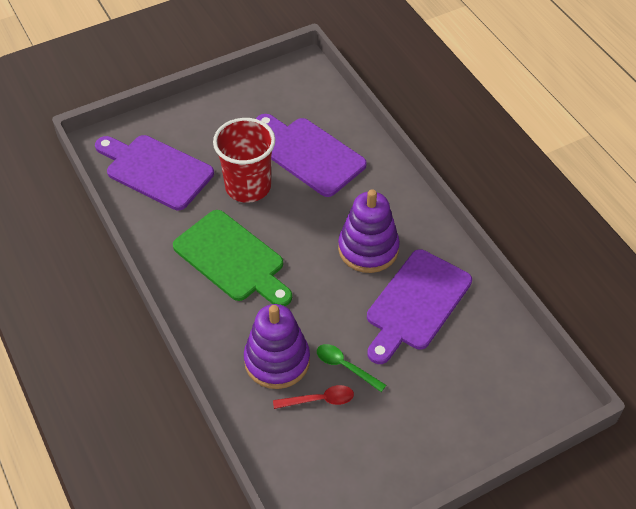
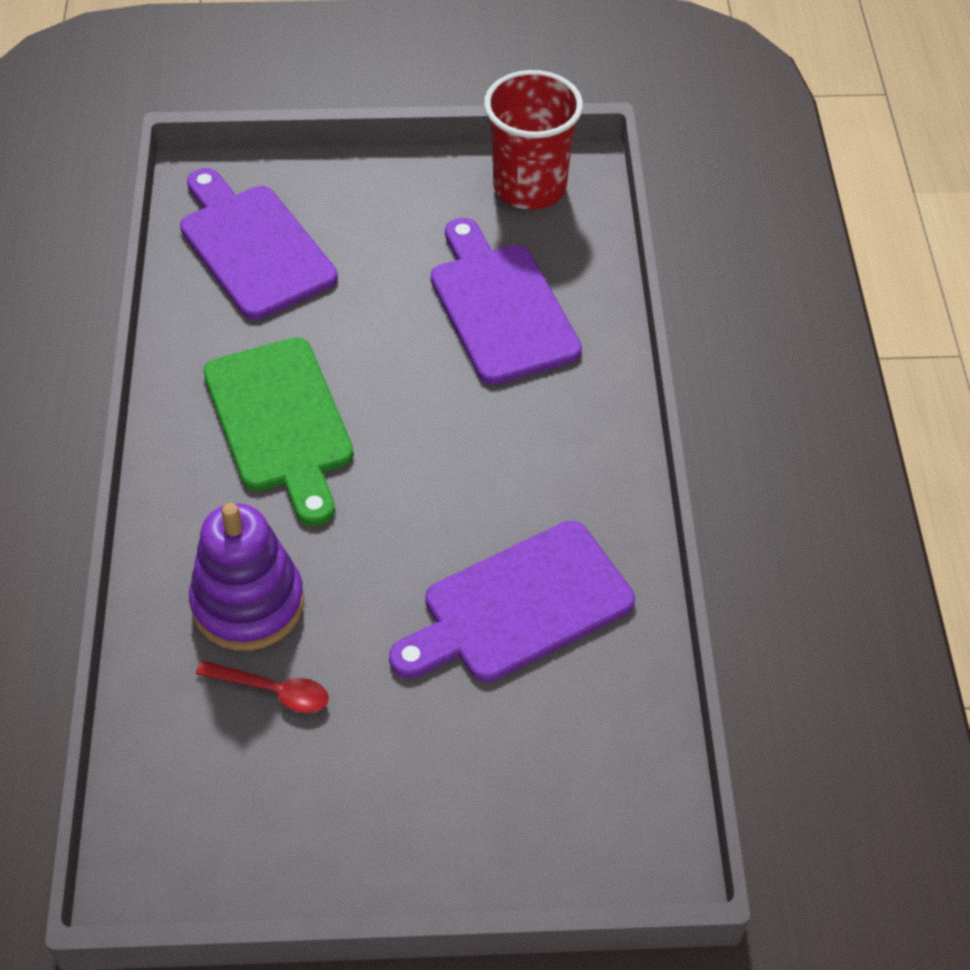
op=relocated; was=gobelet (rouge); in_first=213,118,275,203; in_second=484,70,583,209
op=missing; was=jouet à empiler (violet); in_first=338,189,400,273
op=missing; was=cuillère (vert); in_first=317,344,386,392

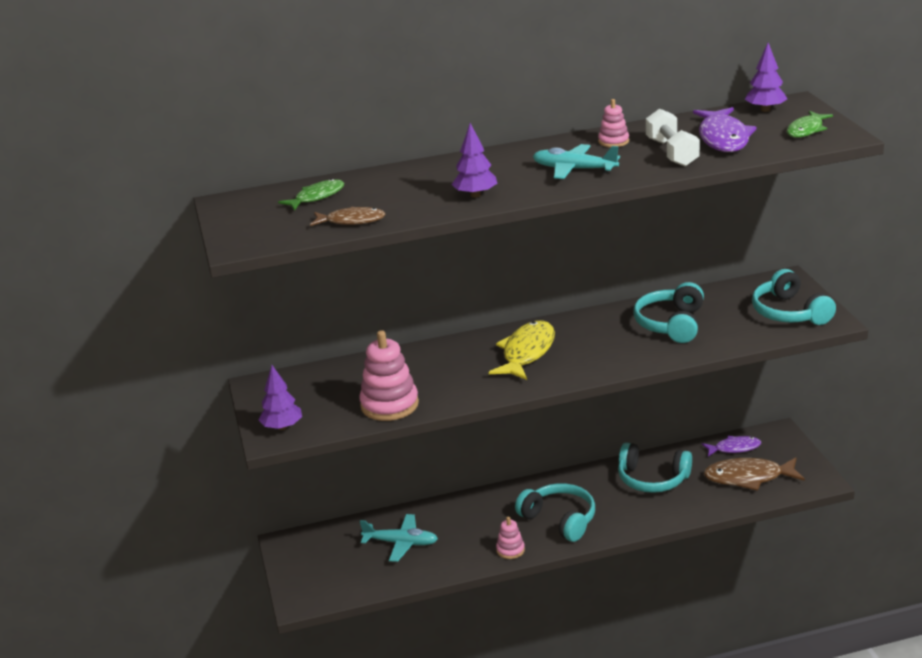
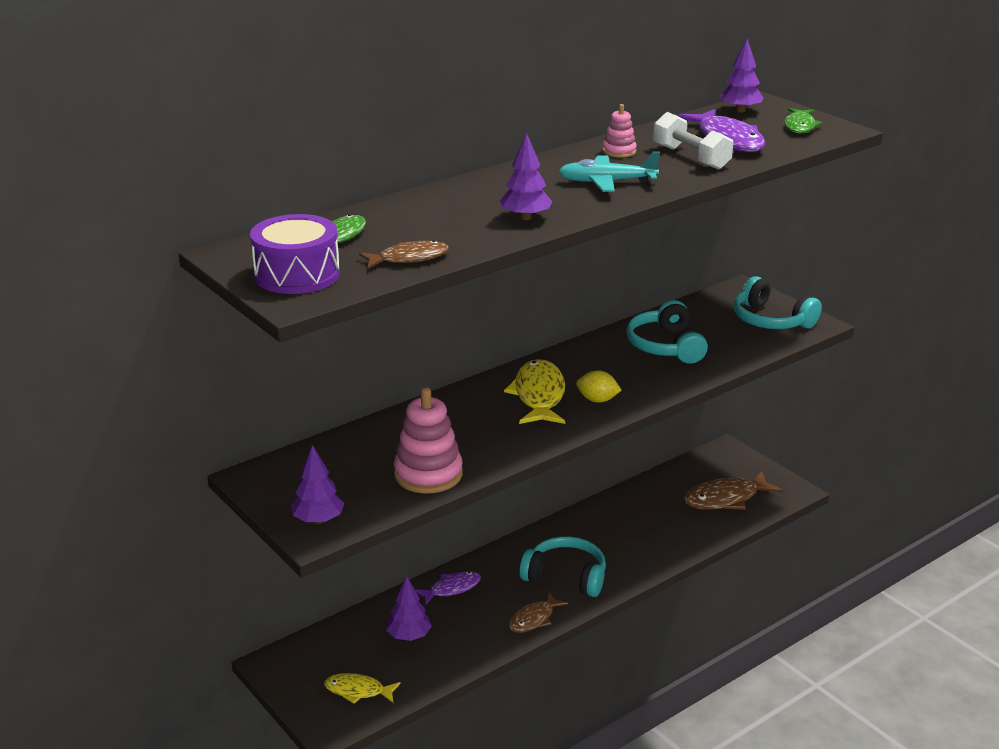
op=relocated; was=poisson (violet); in_first=702,436,761,457; in_second=415,571,481,605
op=missing; was=casque audio (turquoise); in_first=618,442,692,493
op=exchanged; was=avion (turquoise); now=arbre (violet); in_first=360,514,438,562; in_second=386,576,432,641
op=exchanged; was=jouet à empiler (rose); now=poisson (marron); in_first=496,517,525,559; in_second=509,592,568,633
op=appeared; now=tambour (violet); in_second=250,214,340,294
op=appeared; now=citron (jaune); in_second=576,370,621,403
op=appeared; now=poisson (jaune); in_second=324,673,401,704

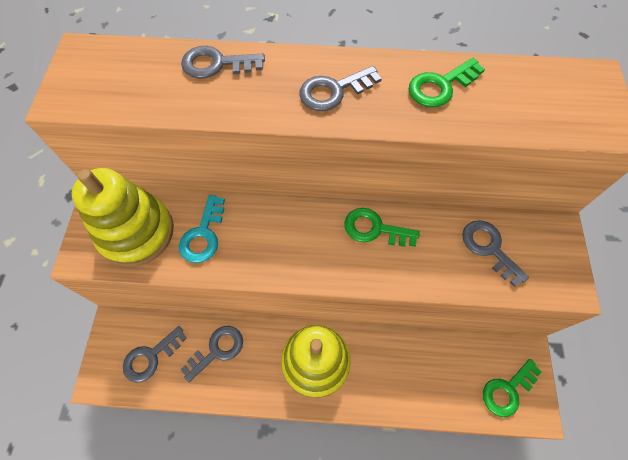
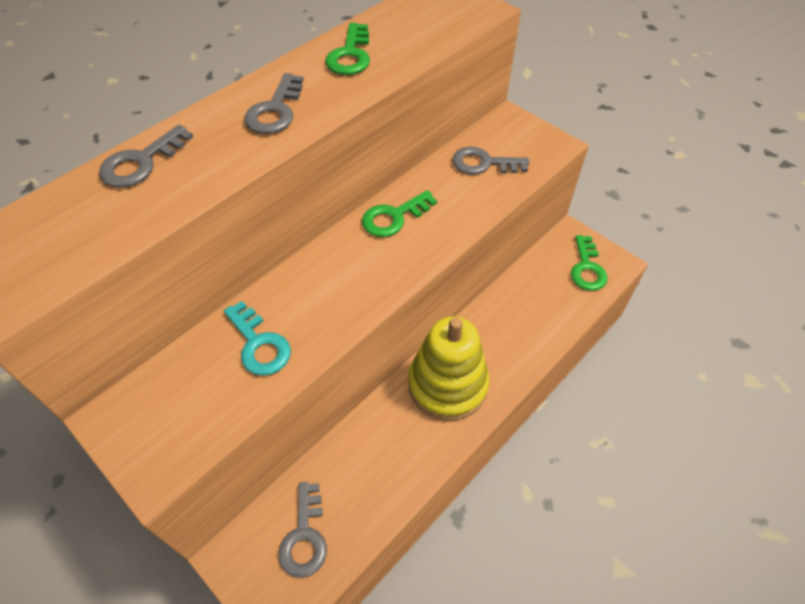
op=missing; was=jouet à empiler (jaune); in_first=72,168,174,267
op=missing; was=clé (gris); in_first=180,326,243,382

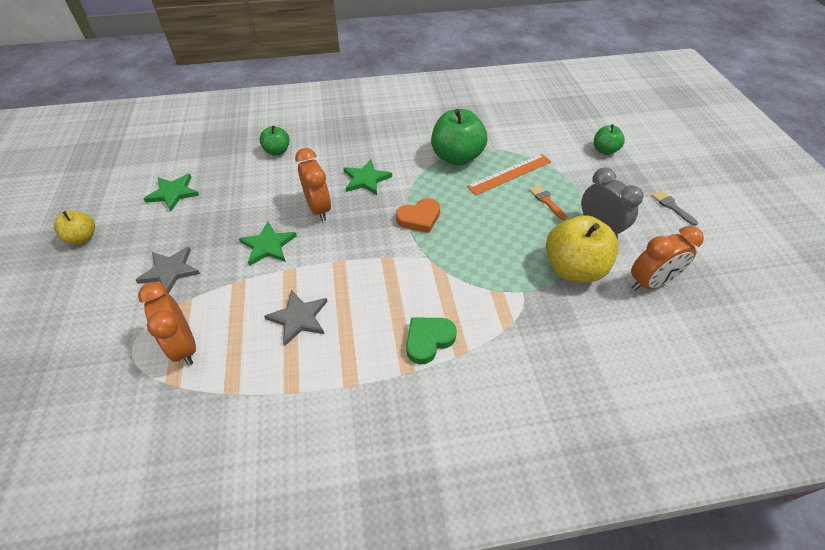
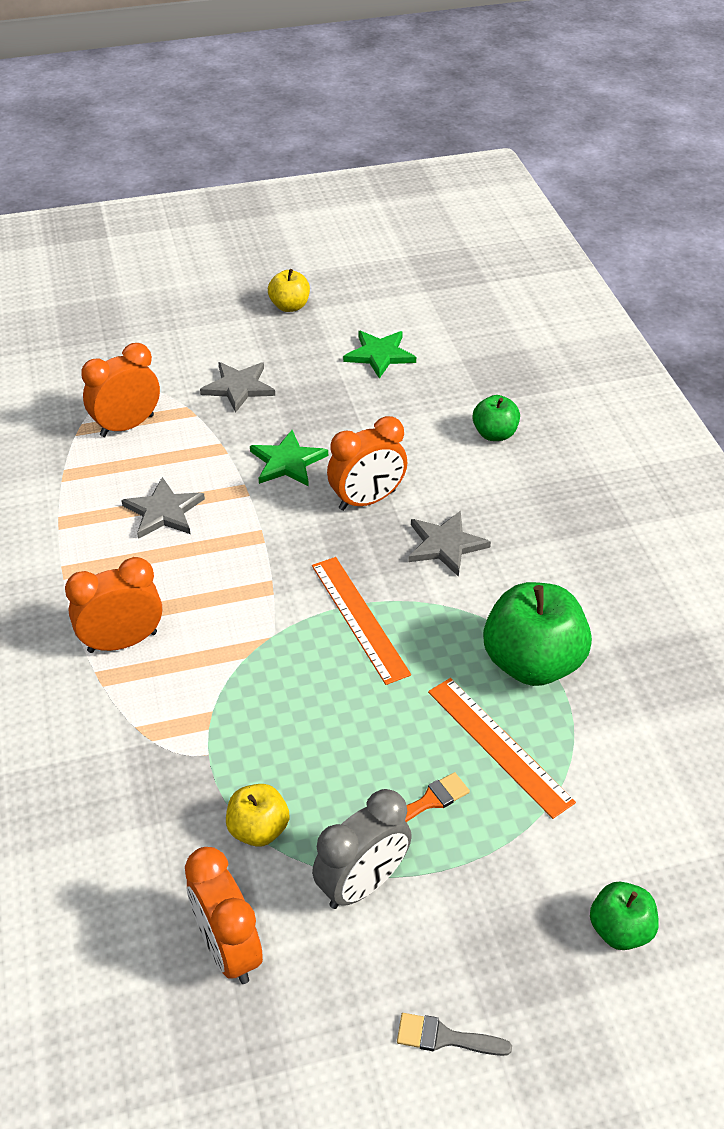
op=colour; was=étoile (vert); now=étoile (gris); in_first=344,159,392,195; in_second=408,511,491,577
op=spun; was=pinceau (gris); in_first=652,190,698,226; in_second=397,1013,512,1056; clockwise=-135
op=exchanged; was=cœur (orange); now=règle (orange); in_first=396,198,440,233; in_second=312,557,411,685
op=size; was=pomme (jaune); in_first=546,215,619,283; in_second=226,784,289,847; ratio=0.54
op=exchanged; was=cœur (vert); now=réveil (orange); in_first=406,318,457,365; in_second=65,557,162,653

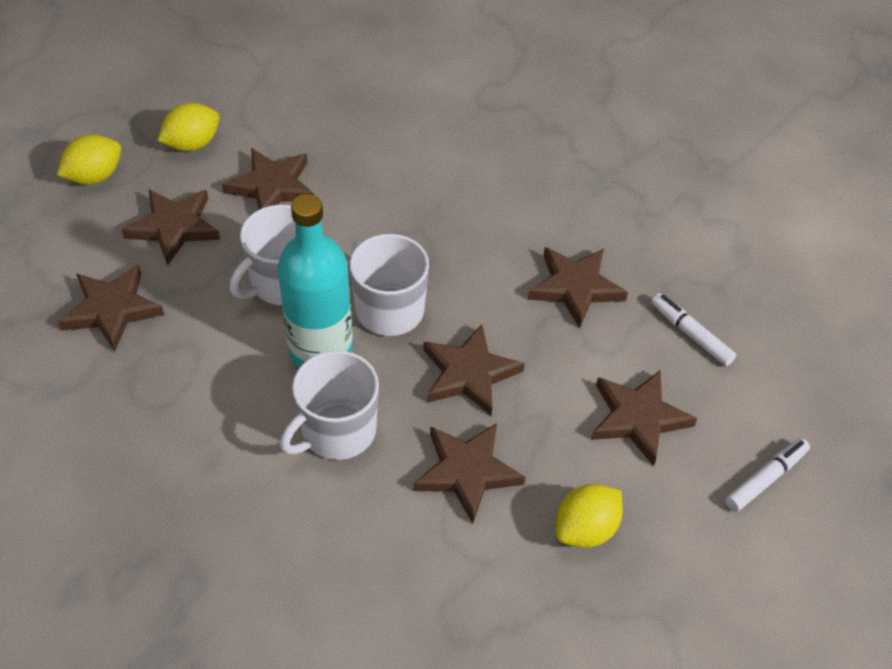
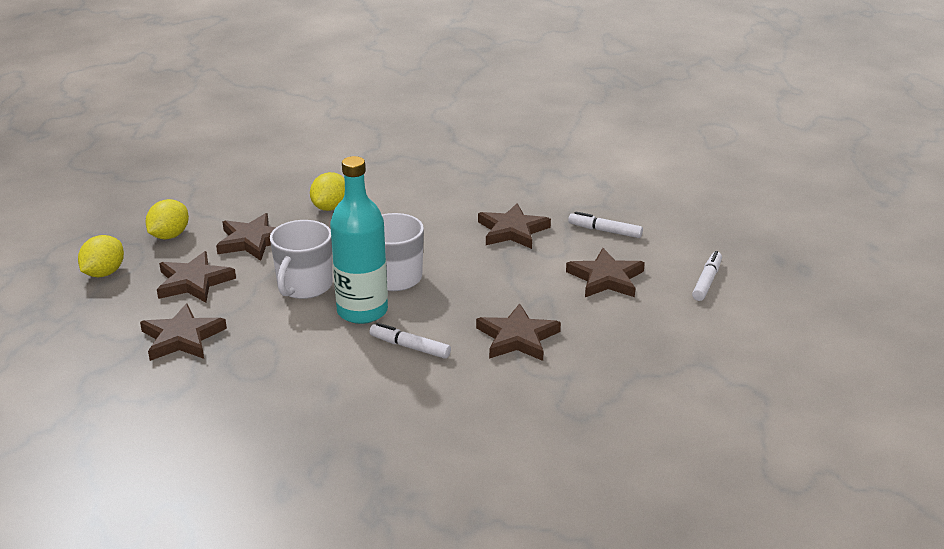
op=missing; was=étoile (marron); in_first=423,324,525,416
op=exchanged; was=tasse (blanc); now=feutre (blanc); in_first=280,350,379,460; in_second=369,323,451,359
op=relocated; was=citron (jaune); in_first=556,484,623,548; in_second=310,172,345,211

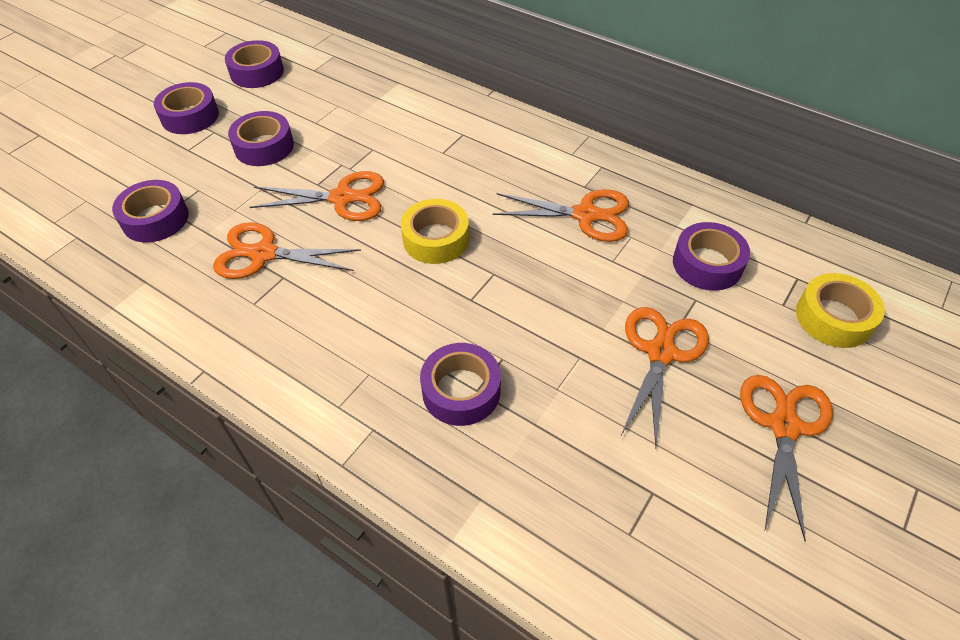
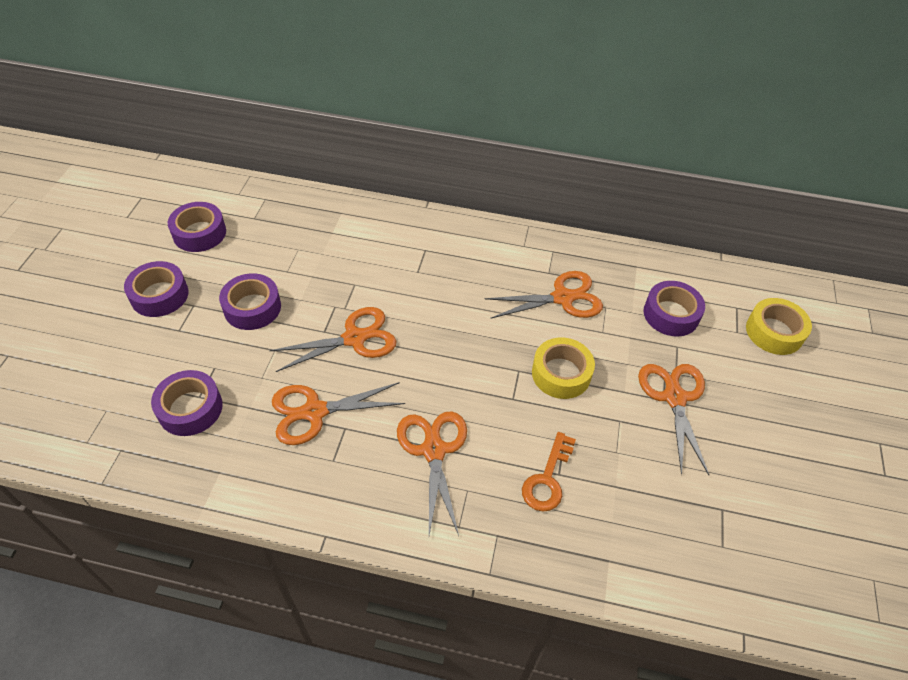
op=relocated; was=ruban adhésif (jaune); in_first=401,199,469,264; in_second=532,337,595,399
op=exchanged; was=ruban adhésif (violet); now=clé (orange); in_first=420,343,501,426; in_second=522,432,576,512
op=relocated; was=ciseaux (orange); in_first=740,375,833,541; in_second=397,411,467,536

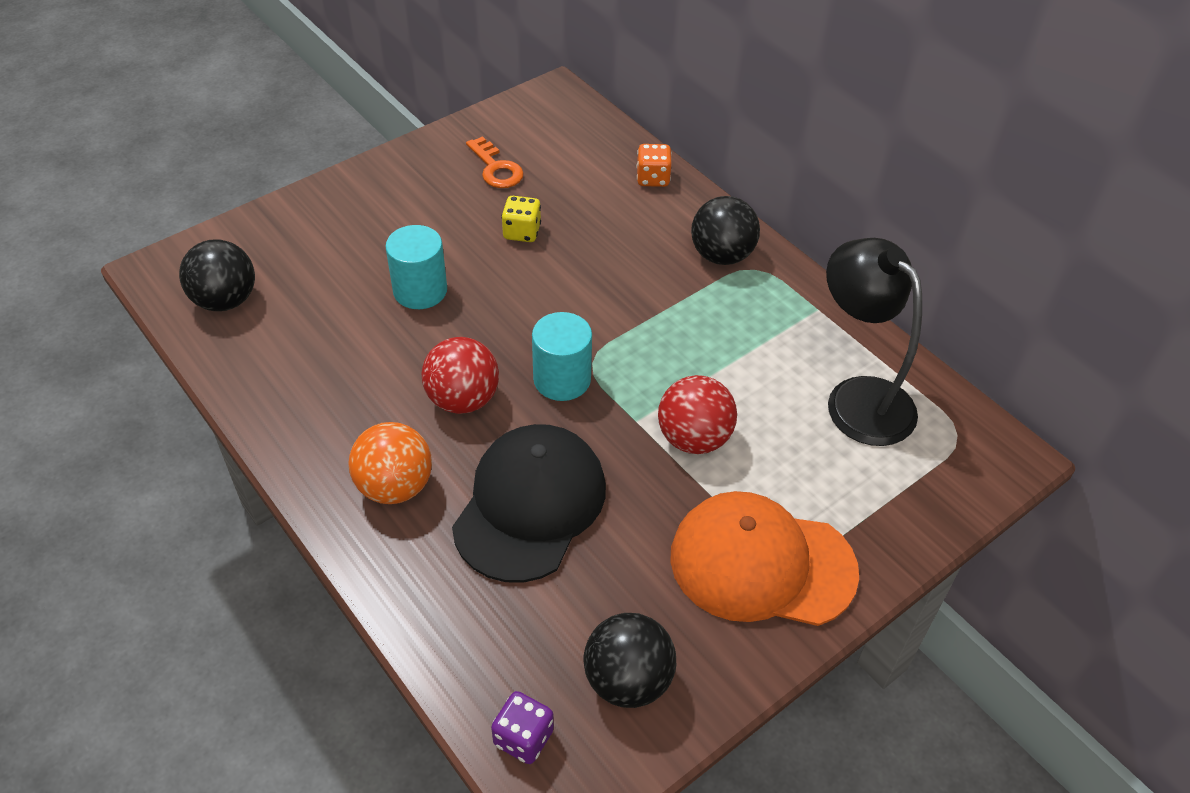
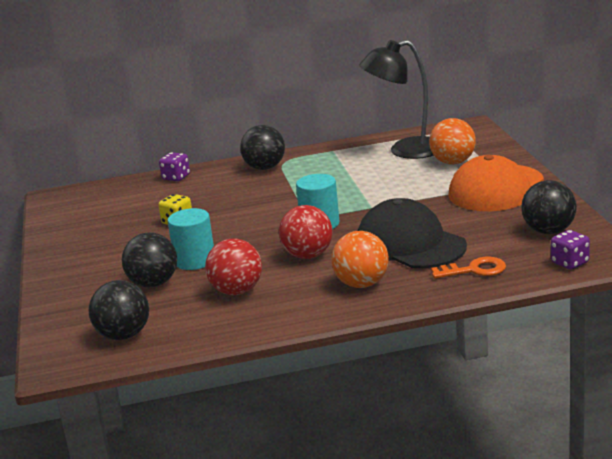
op=relocated; was=clé (orange); in_first=466,136,523,188; in_second=431,257,506,278
op=colour; was=dé (orange); now=dé (violet); in_first=637,144,672,187; in_second=159,152,190,181
op=relocated; was=balle (rouge); in_first=658,375,737,454; in_second=205,238,262,295
op=appeared; now=balle (orange); in_second=429,118,476,165
op=appeared; now=balle (noir); in_second=122,232,177,288

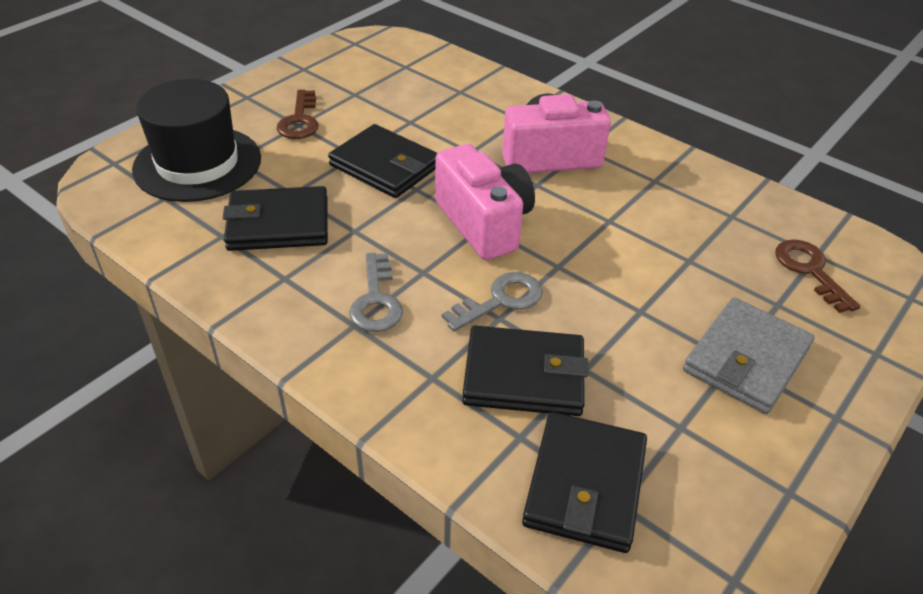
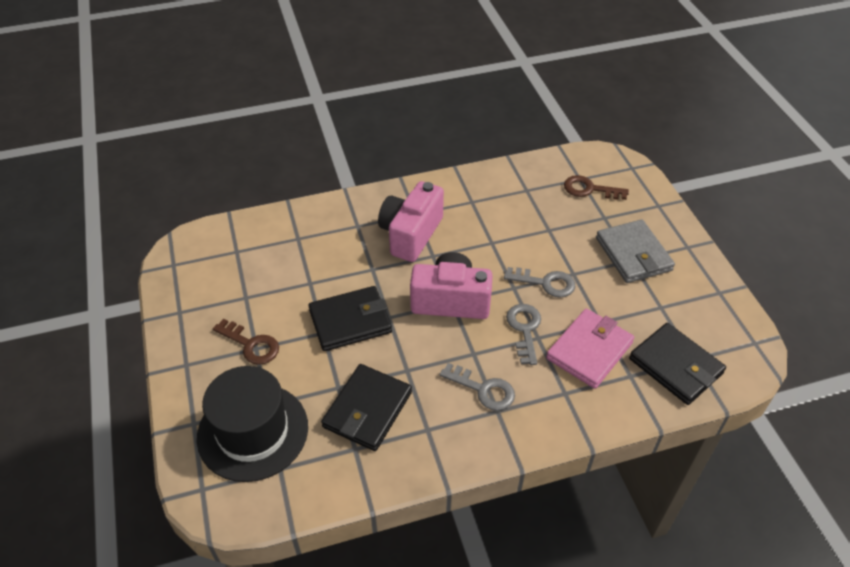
op=colour; was=portefeuille (noir); now=portefeuille (rose); in_first=462,326,588,416; in_second=546,308,635,389
op=appeared; now=clé (gris); in_second=504,267,576,298

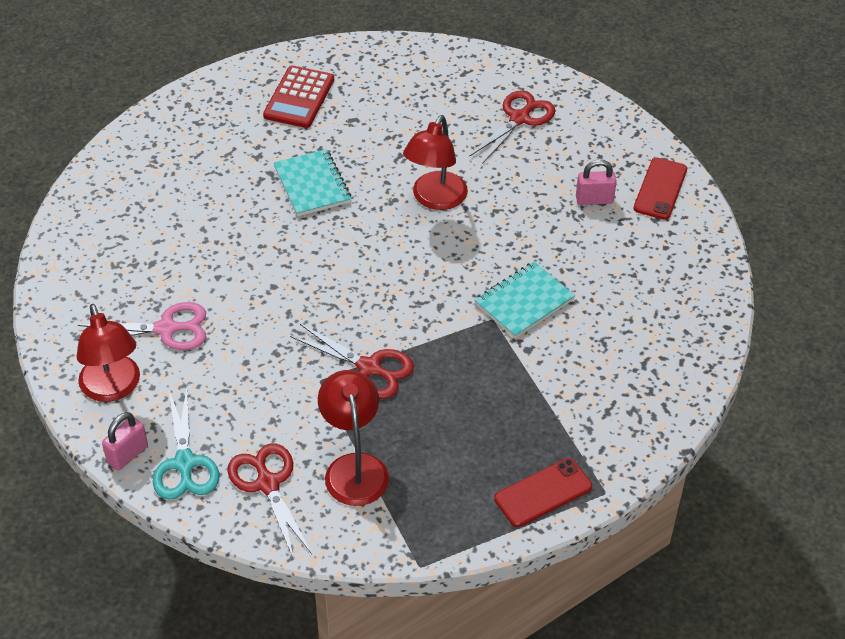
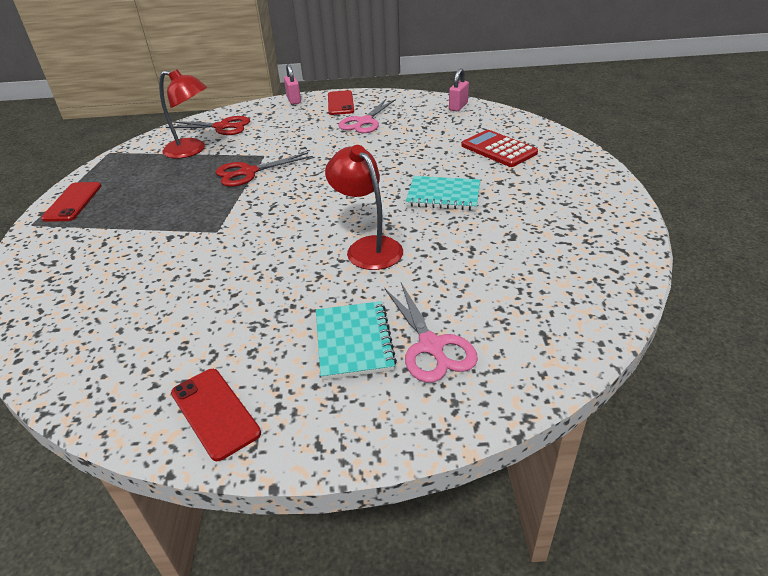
op=relocated; was=calculatrice (rouge); in_first=263,65,334,128; in_second=461,130,538,167
op=colour; was=ciseaux (rouge); now=ciseaux (rose); in_first=469,90,556,164; in_second=385,283,478,383
op=relocated; was=cadenas (rose); in_first=576,159,617,205; in_second=449,68,469,111
op=relocated; was=carnet (turquoise); in_first=475,262,575,339; in_second=316,301,397,380
op=exchanged; was=lampe (rouge); now=téléphone (rouge); in_first=77,304,140,402; in_second=328,90,354,115
op=missing; was=ciseaux (turquoise); in_first=153,388,219,500

